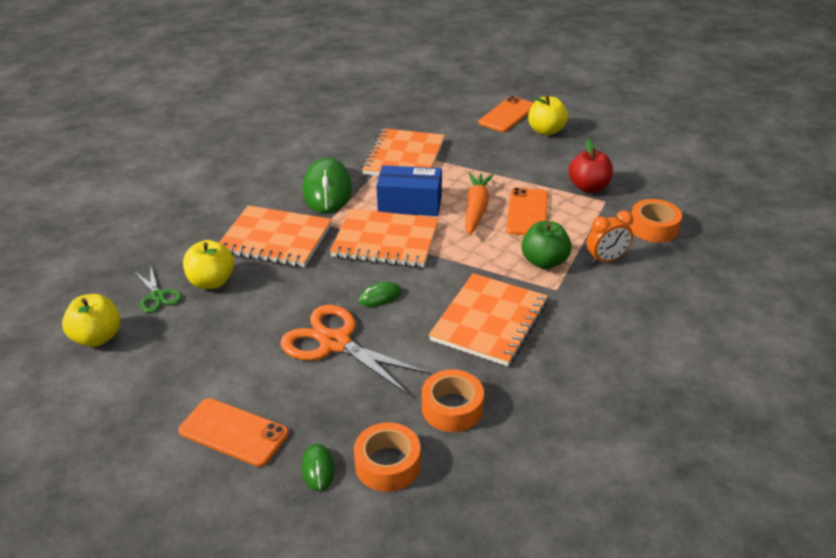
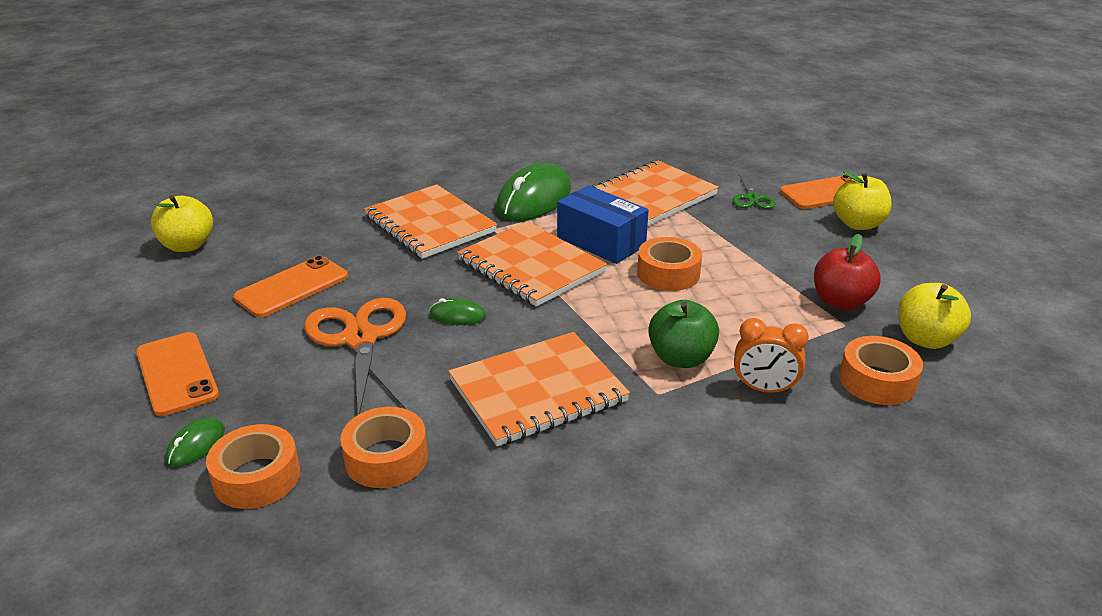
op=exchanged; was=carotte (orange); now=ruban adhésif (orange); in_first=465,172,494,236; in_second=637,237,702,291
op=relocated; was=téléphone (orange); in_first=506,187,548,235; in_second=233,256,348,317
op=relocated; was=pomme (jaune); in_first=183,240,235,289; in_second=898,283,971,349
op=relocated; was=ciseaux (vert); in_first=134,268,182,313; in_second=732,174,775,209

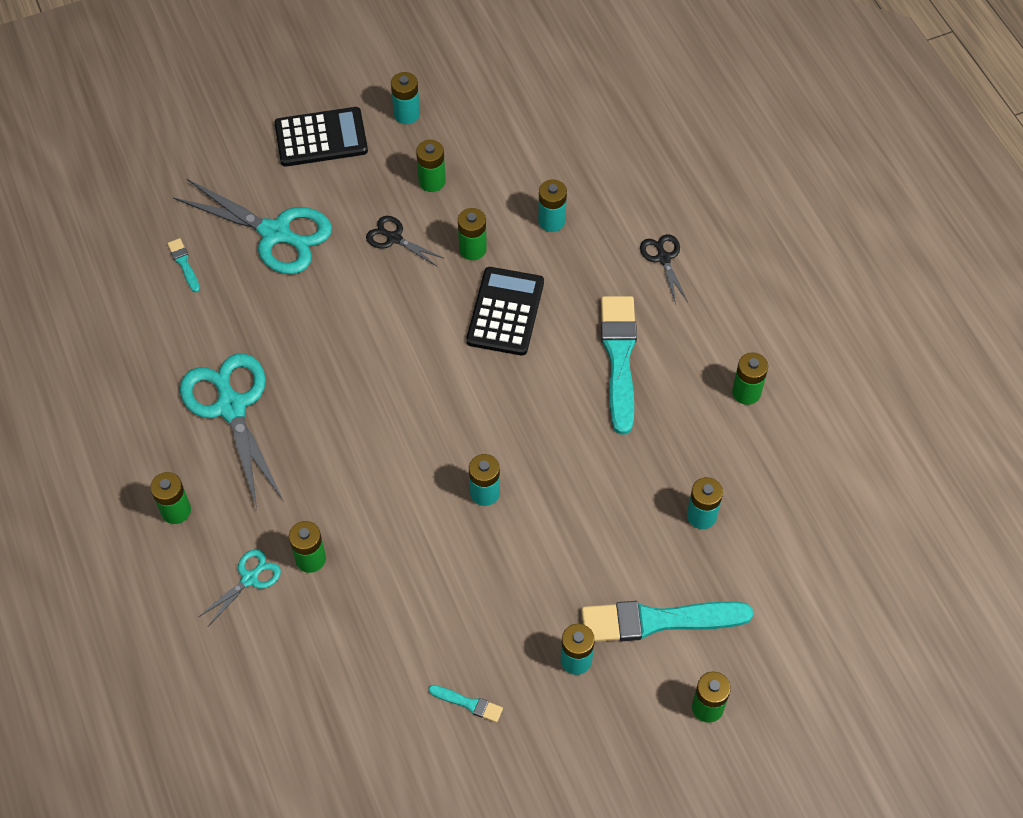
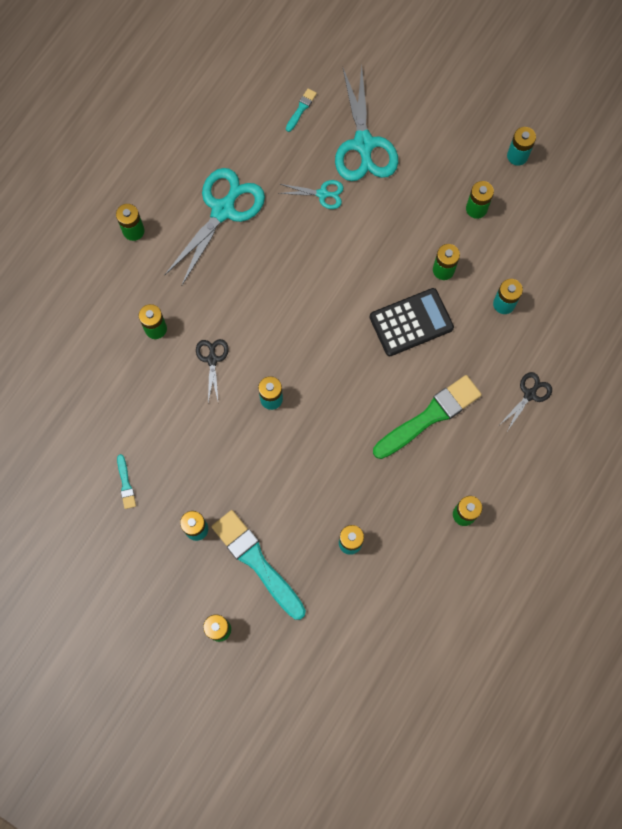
op=missing; was=calculatrice (noir); in_first=274,107,368,167
op=relocated; was=ciseaux (noir); in_first=366,216,445,267; in_second=196,339,229,402
op=colour; was=pinceau (turquoise); now=pinceau (vert); in_first=601,296,637,435; in_second=373,375,482,459
op=relocated; was=ciseaux (turquoise); in_first=199,549,281,626; in_second=279,180,344,209

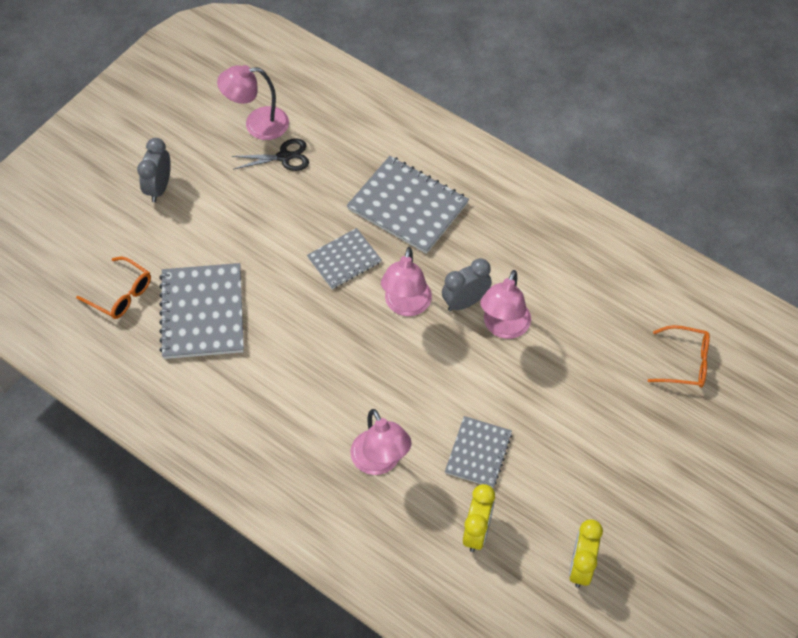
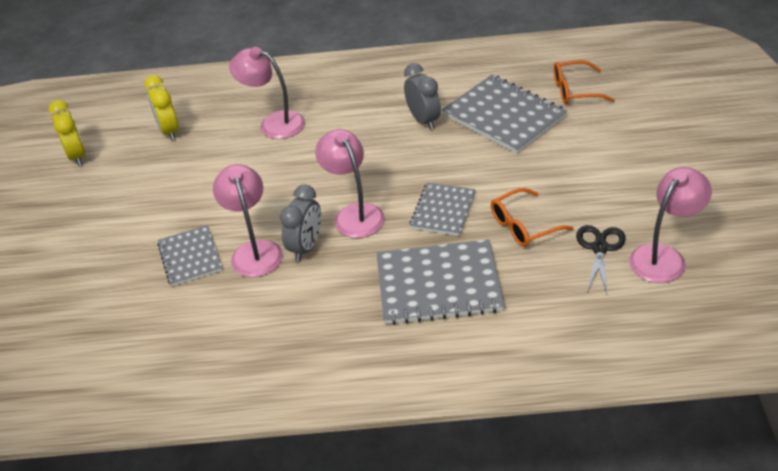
op=relocated; was=réveil (gris); in_first=137,138,171,202; in_second=404,63,441,130
op=spun; was=ciseaux (noir); in_first=231,138,309,171; in_second=576,225,626,294; clockwise=150
op=relocated; was=lunettes (orange); in_first=648,325,710,388; in_second=491,188,574,247
op=relocated; was=carnet (gris); in_first=445,416,512,488; in_second=157,225,223,286

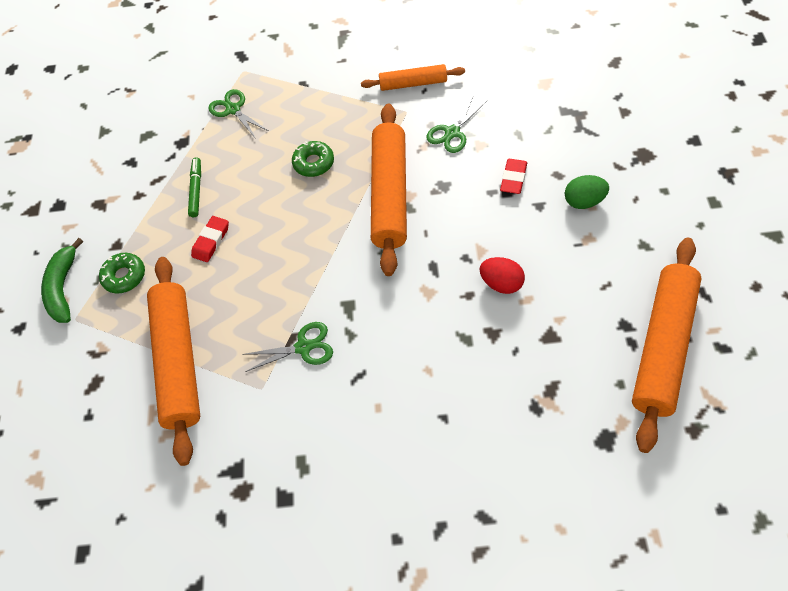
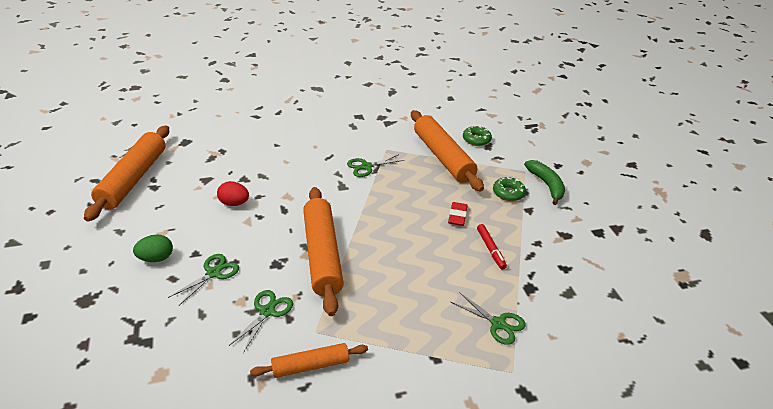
op=relocated; was=beignet (vert); in_first=292,141,334,177; in_second=463,126,492,146
op=colour; was=feutre (vert); now=feutre (rouge); in_first=188,158,201,217; in_second=477,224,507,270
op=exchanged; was=gomme (rouge); now=ciseaux (vert); in_first=500,159,527,194; in_second=168,254,239,306

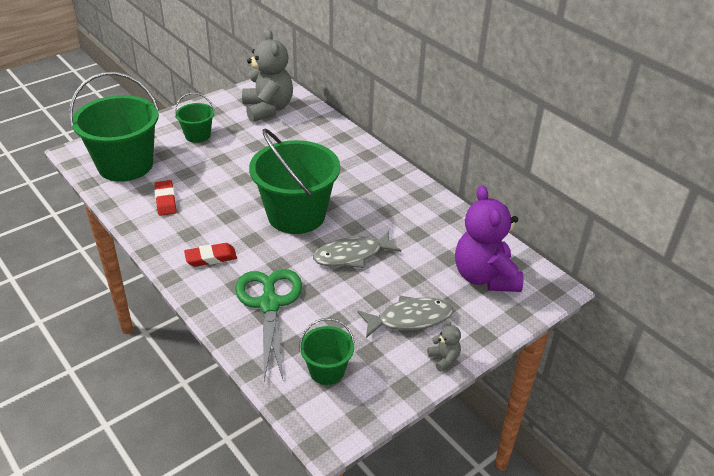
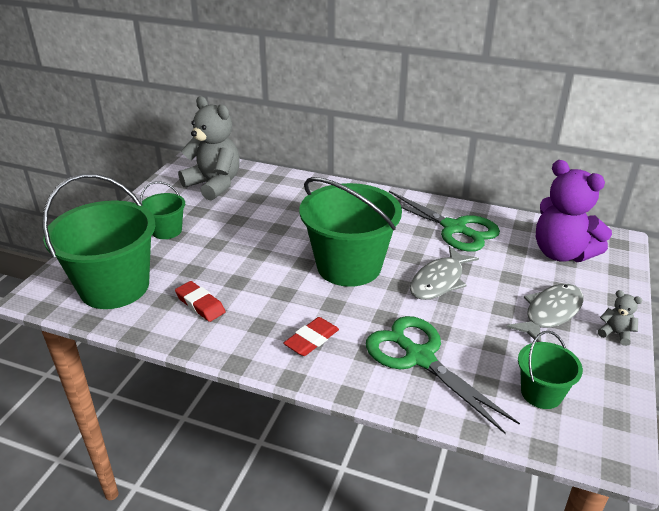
op=appeared; now=ciseaux (vert); in_second=389,191,500,252

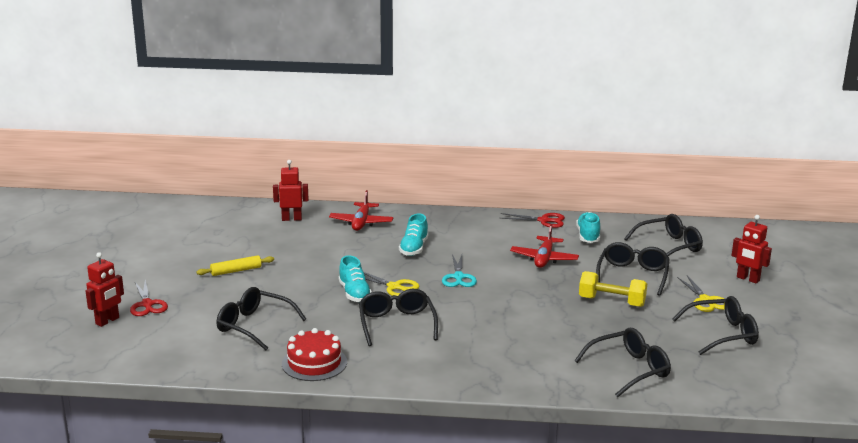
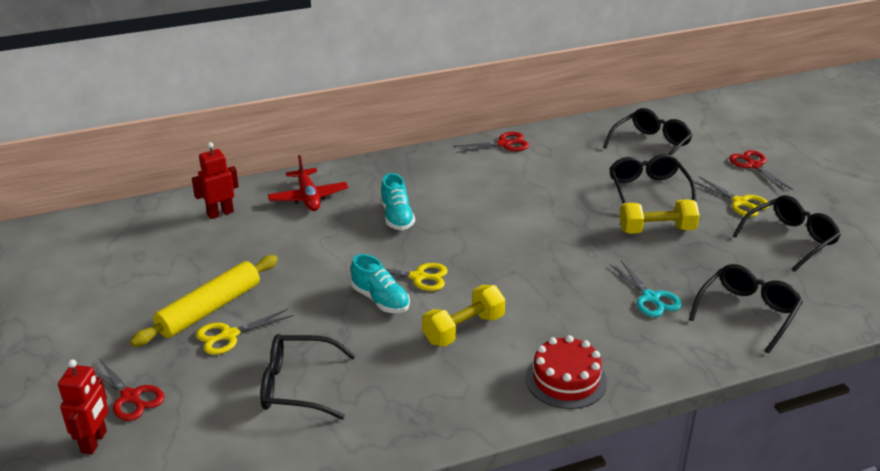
op=missing; was=chaussure (turquoise); in_first=576,212,600,243
op=exchanged; was=robot (rouge); now=ciseaux (rouge); in_first=731,215,772,284; in_second=729,150,793,191
op=missing; was=avion (rouge); in_first=510,224,579,268
op=relocated; was=ciseaux (turquoise); in_first=442,254,477,287; in_second=610,260,682,317
op=size; was=rouleau à pâtisserie (jaune); in_first=196,255,274,276; in_second=130,255,278,347; ratio=1.72
op=exchanged; was=lunettes (noir); now=haltère (jaune); in_first=359,289,438,346; in_second=422,285,505,347
op=relocated; was=gâteau (rouge); in_first=282,328,347,381; in_second=525,335,607,409
op=appeared; now=ciseaux (jaune); in_second=196,309,294,355

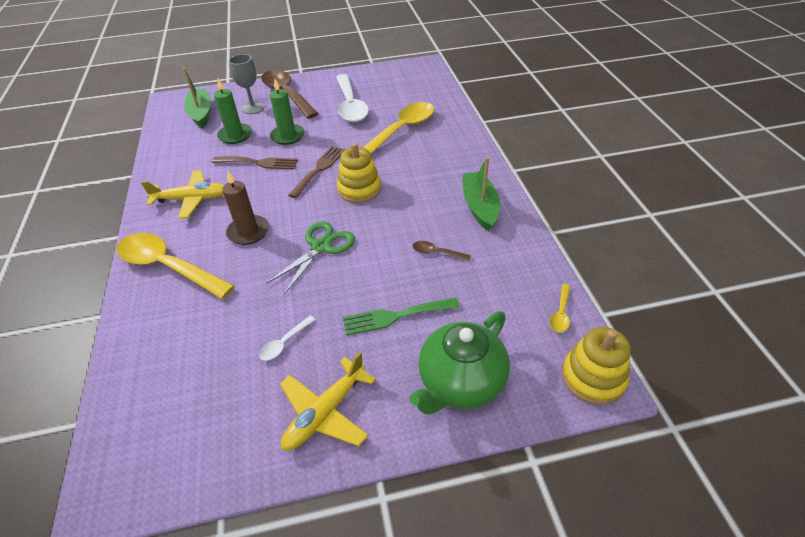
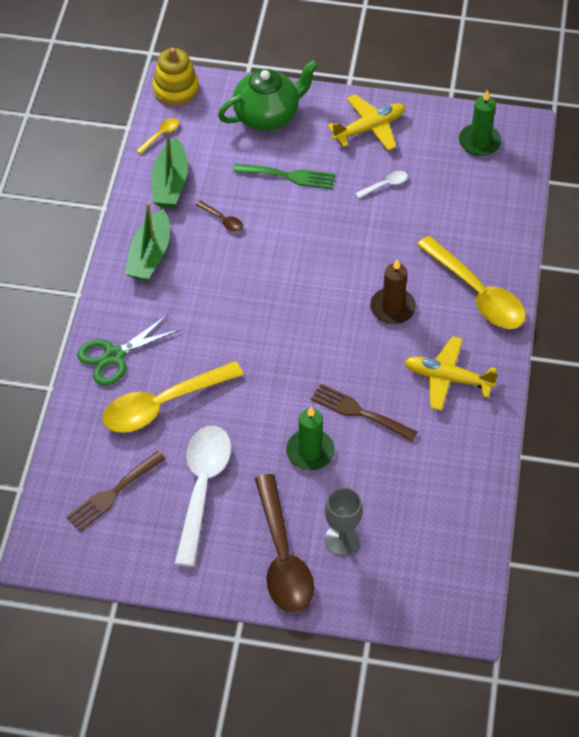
op=relocated; was=bateau (vert); in_first=183,68,211,129; in_second=152,129,188,207
op=relocated; was=bougie (vert); in_first=214,79,252,144; in_second=459,89,501,156
op=missing; was=jouet à empiler (jaune); in_first=337,143,381,203
op=relocated; was=fourchette (marron); in_first=289,146,345,198; in_second=66,451,166,532
op=relocated; was=ciseaux (vert); in_first=266,221,355,294; in_second=77,314,181,385

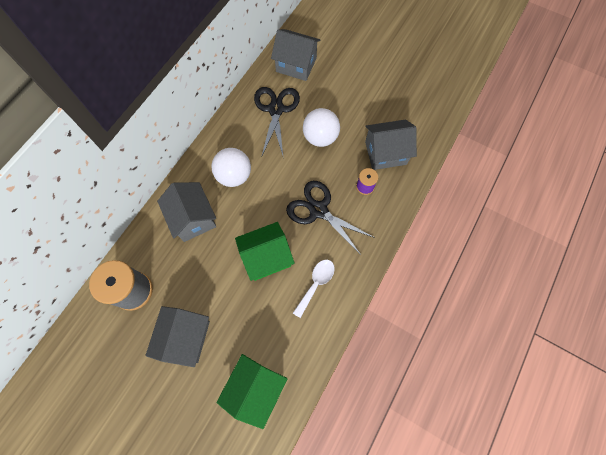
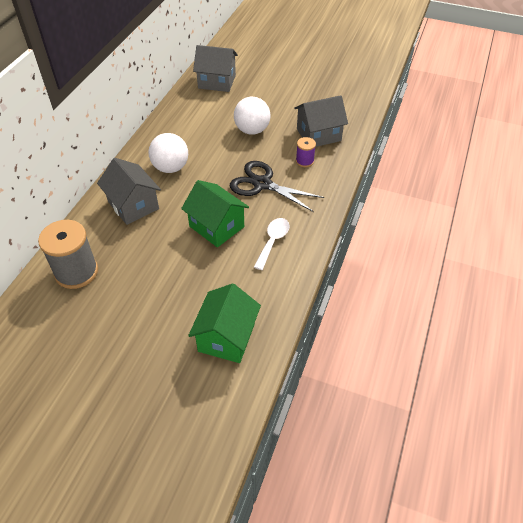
op=missing; was=ciseaux (noir); in_first=254,87,300,159
op=spun; was=maison (vert); in_first=235,222,295,281; in_second=181,180,249,247; clockwise=75
op=missing; was=maison (gris); in_first=145,306,210,367

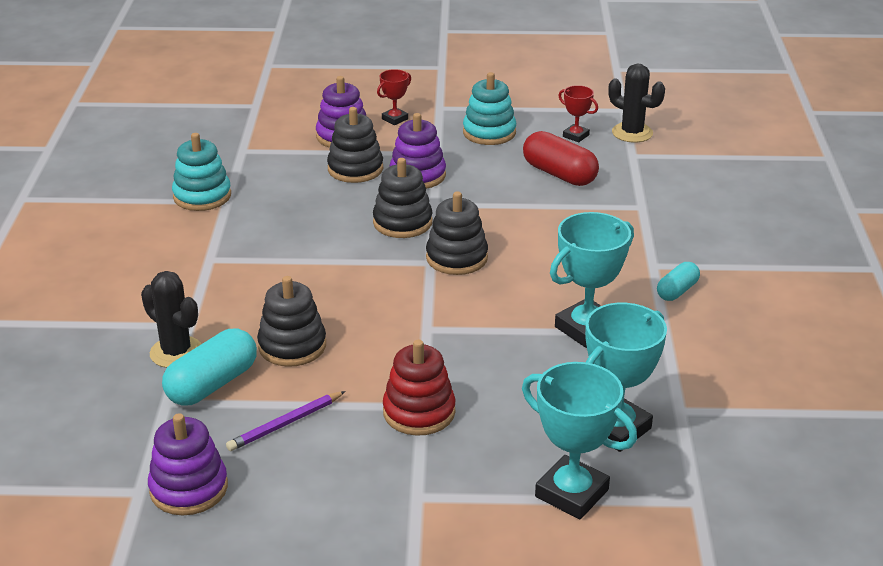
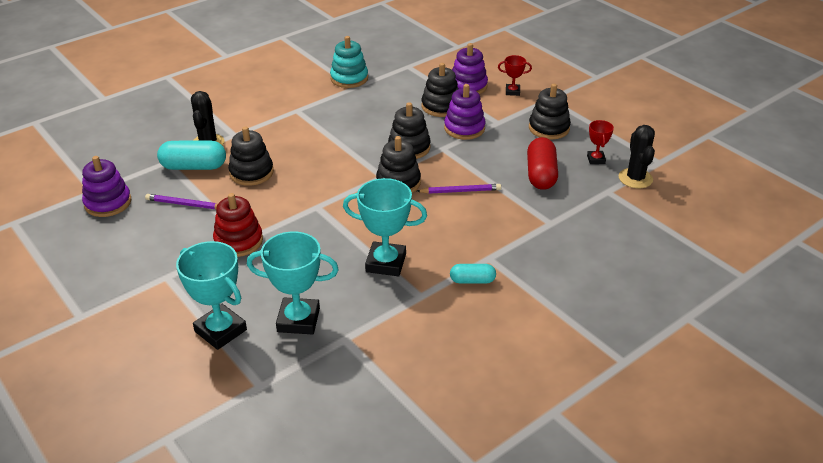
op=colour; was=jouet à empiler (turquoise); now=jouet à empiler (noir); in_first=463,72,516,145; in_second=529,84,571,139
op=spun; was=trophée (turquoise); in_first=522,362,637,519; in_second=176,241,247,350; clockwise=-45
op=appeared; now=crayon (violet); in_second=417,184,501,194

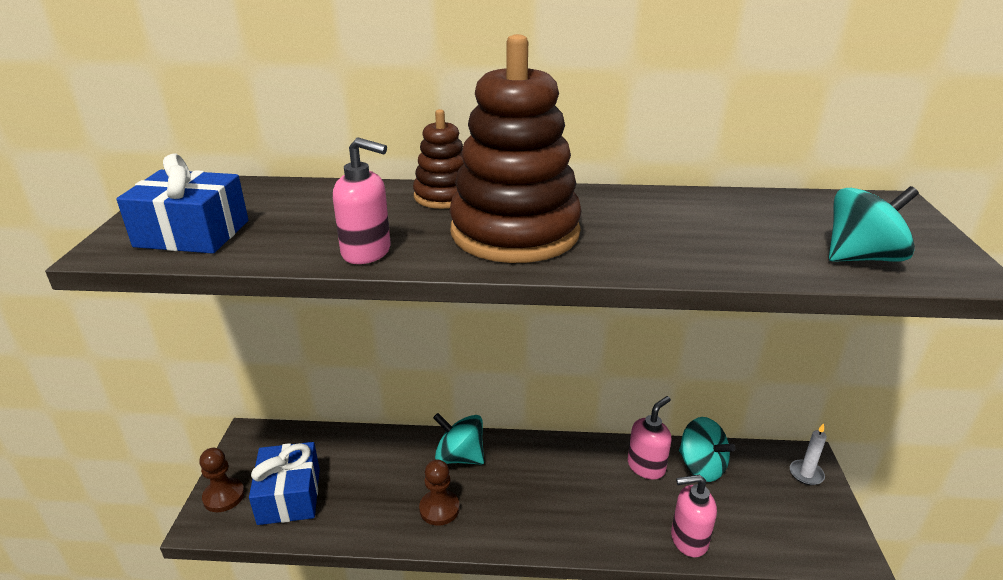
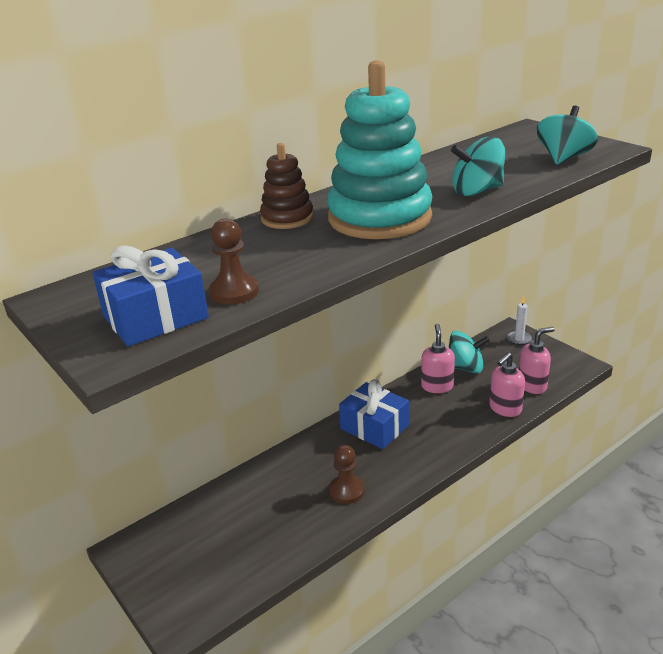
op=colour; was=jouet à empiler (marron); now=jouet à empiler (turquoise); in_first=449,34,582,263; in_second=327,60,432,239
op=relocated; was=distributeur de savon (rose); in_first=333,137,391,264; in_second=519,327,555,394
op=relocated; was=toupie (turquoise); in_first=433,413,484,465; in_second=451,137,505,196
op=relocated; was=cadeau (bleu); in_first=249,442,320,525; in_second=339,379,409,449
op=relocated; was=pion (marron); in_first=199,448,245,512; in_second=209,218,259,304

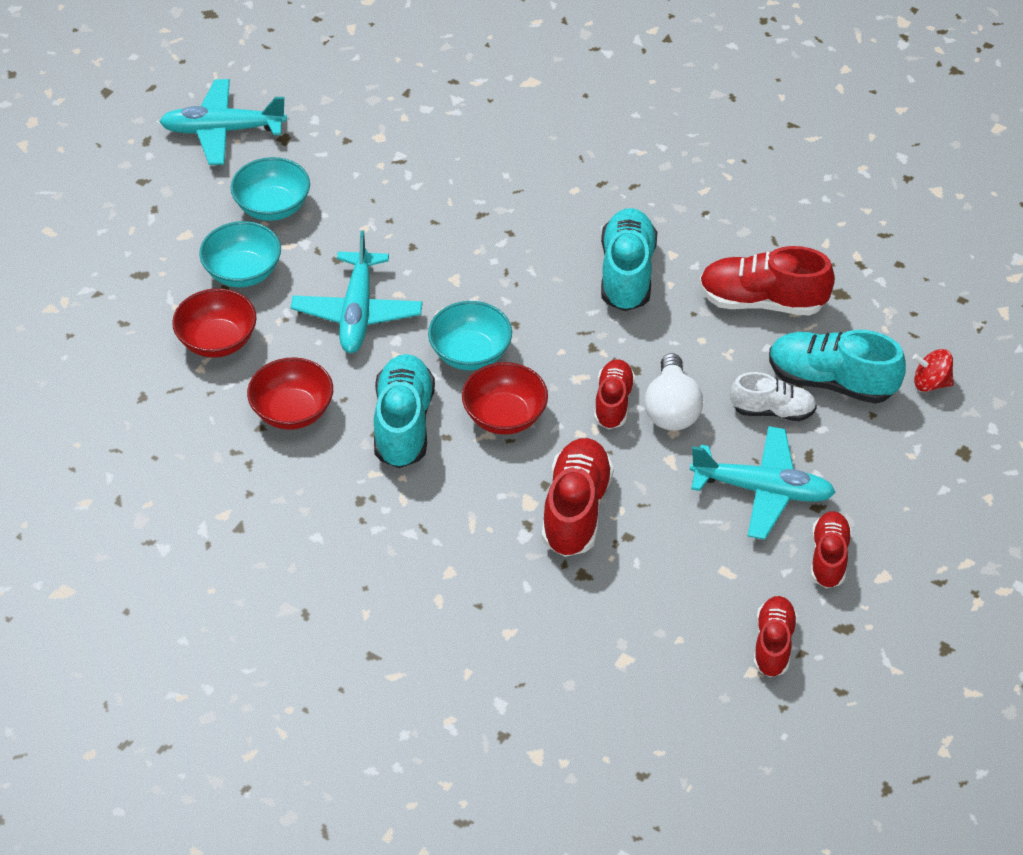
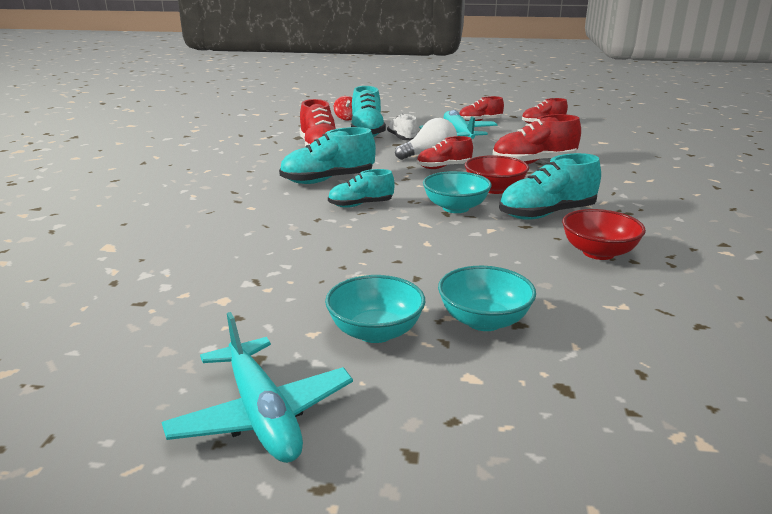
op=missing; was=avion (turquoise); in_first=291,231,423,353
op=missing; was=bol (rouge); in_first=172,288,257,358
op=appeared; now=chaussure (turquoise); in_second=328,169,395,208

